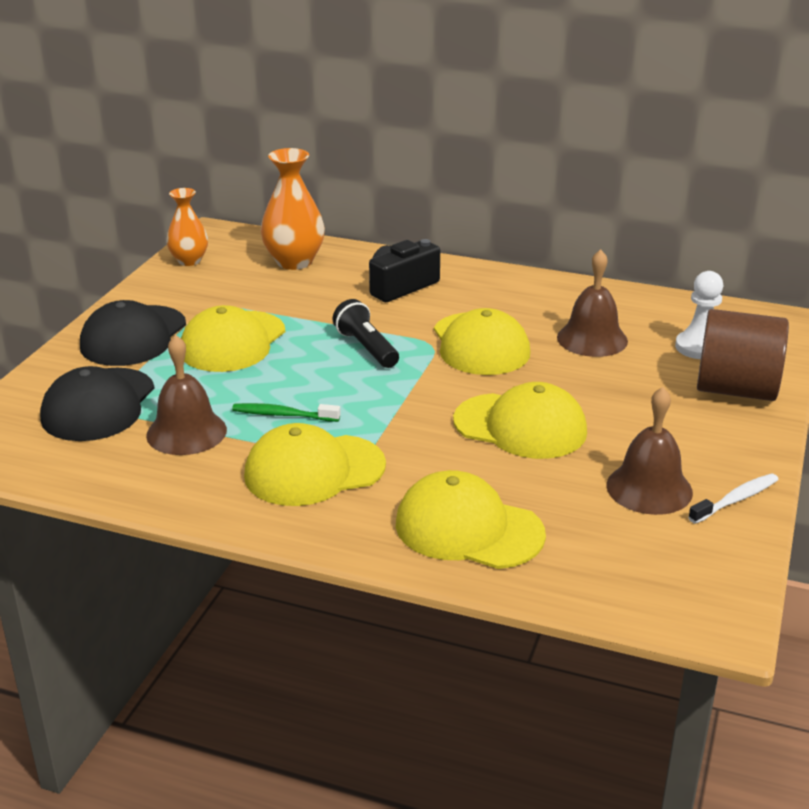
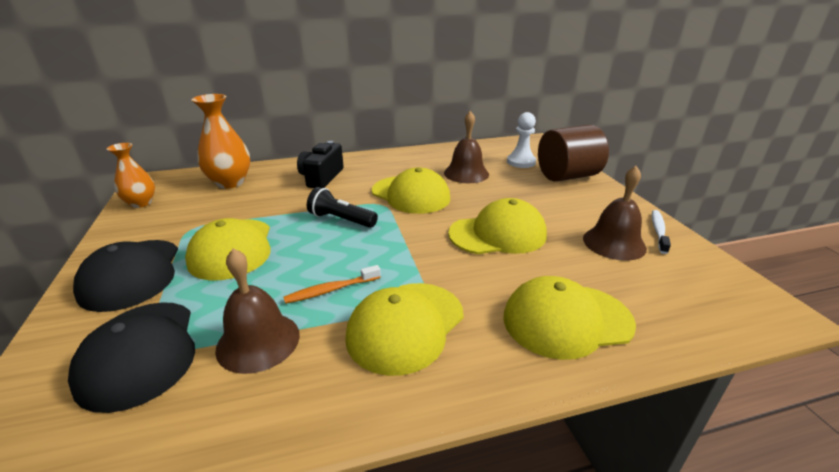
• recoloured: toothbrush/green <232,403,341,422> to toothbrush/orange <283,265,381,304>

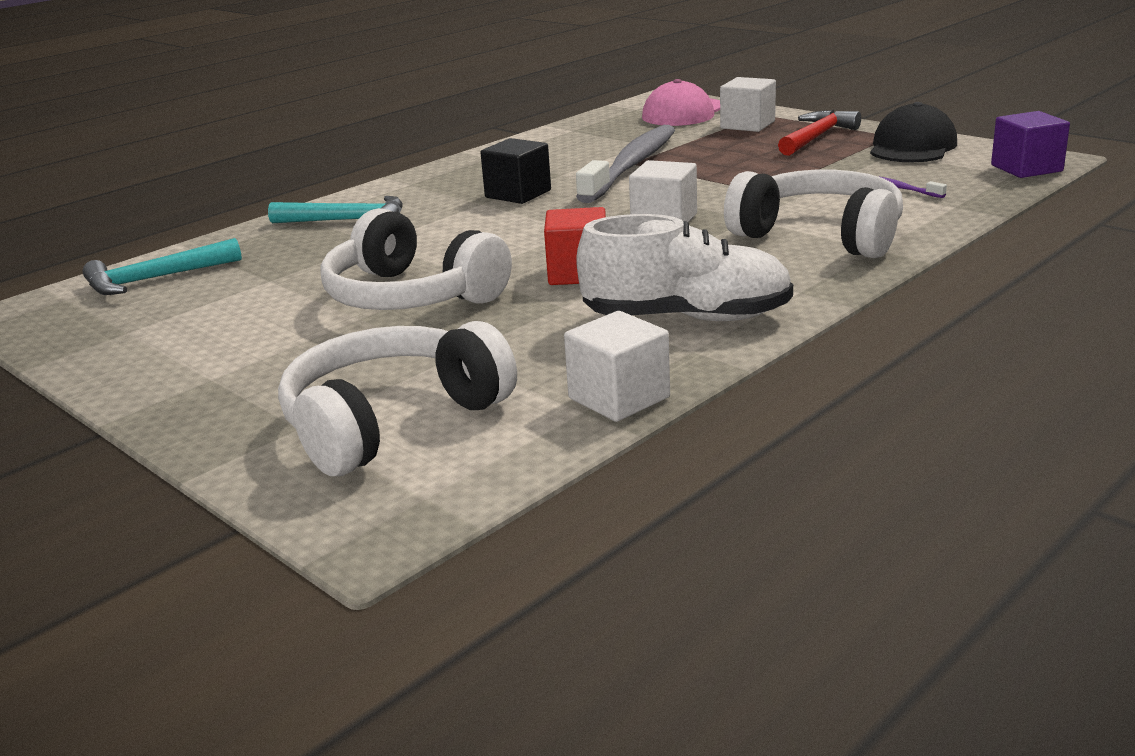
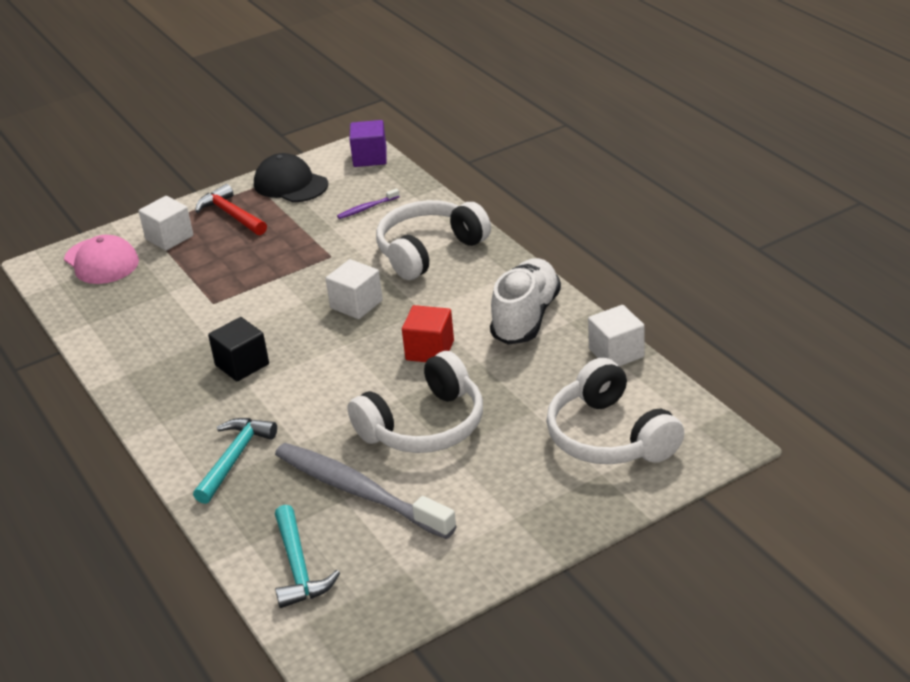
• moved: toothbrush/grey <576,125,675,203> to <275,443,457,539>

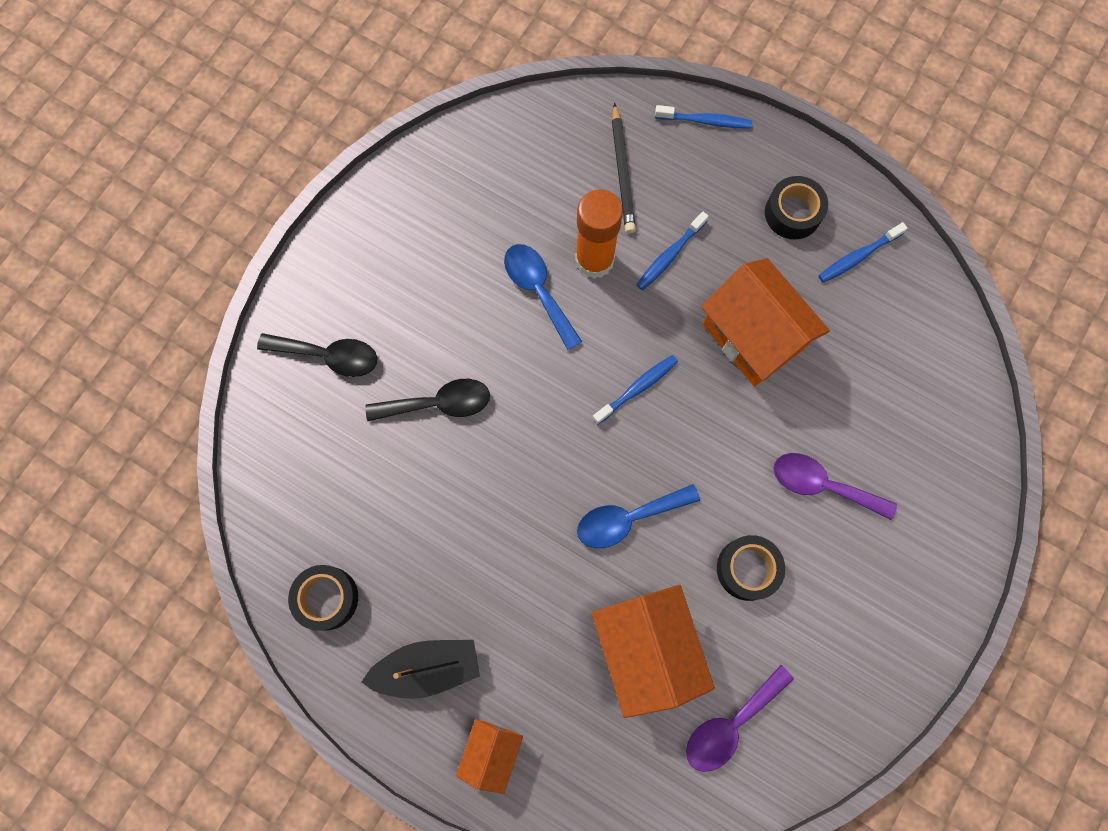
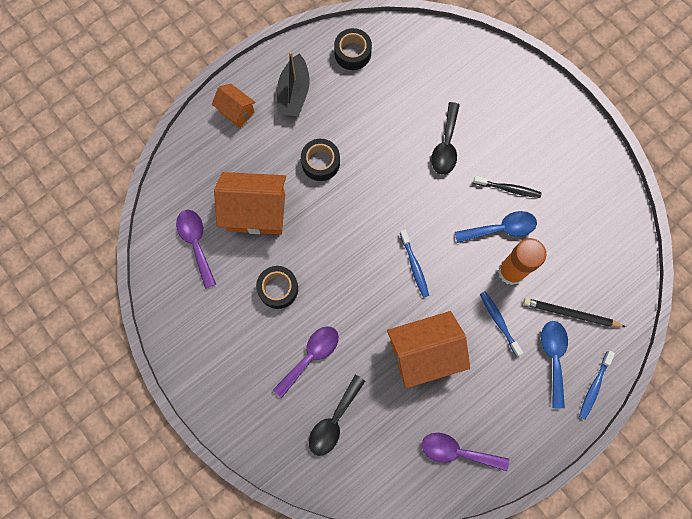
• moved: spoon/black <257,333,377,377> to <309,375,365,456>
• moved: spoon/blue <577,484,700,548> to <541,321,568,408>
• moved: tape/black <765,176,828,240> to <301,139,340,181>
• replaced: toothbrush/blue <818,222,908,283> to spoon/purple <422,433,509,471>
• added: toothbrush/black <473,176,542,198>

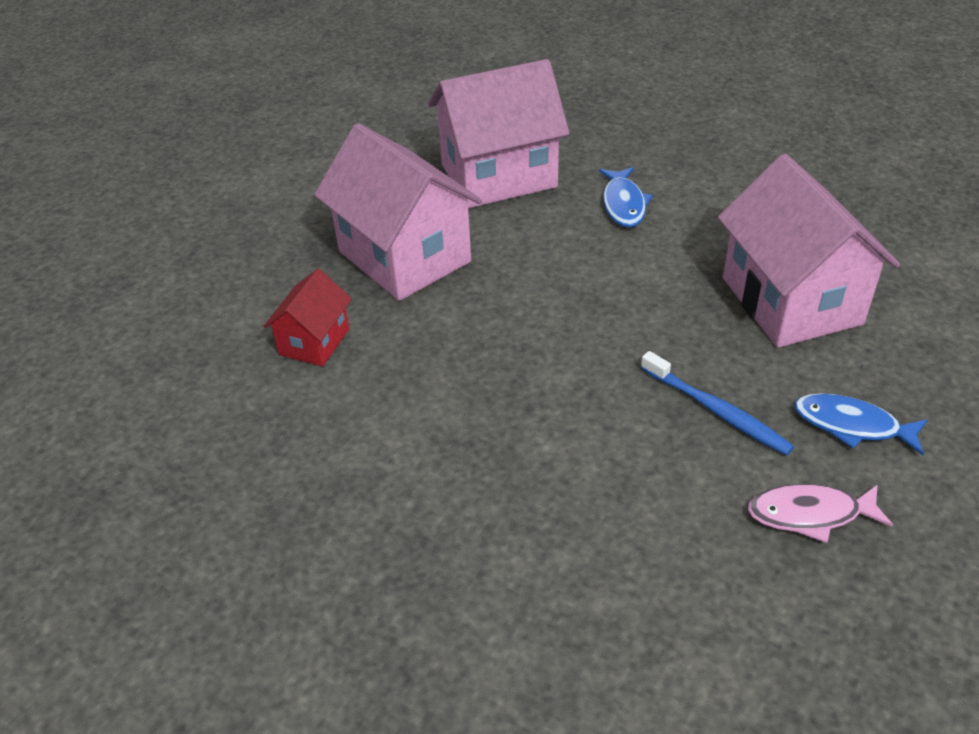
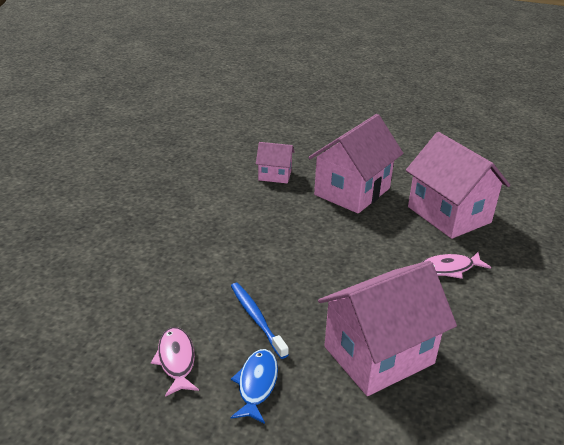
• recoloured: house/red <263,269,352,367> to house/pink <256,142,294,183>
• recoloured: fish/blue <599,167,653,227> to fish/pink <421,252,491,279>
• turned: toothbrush/blue <641,351,794,456> = <231,283,289,359> 120 degrees clockwise

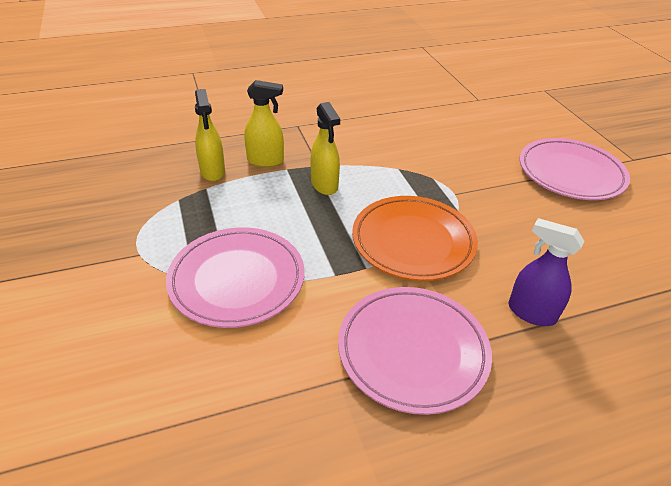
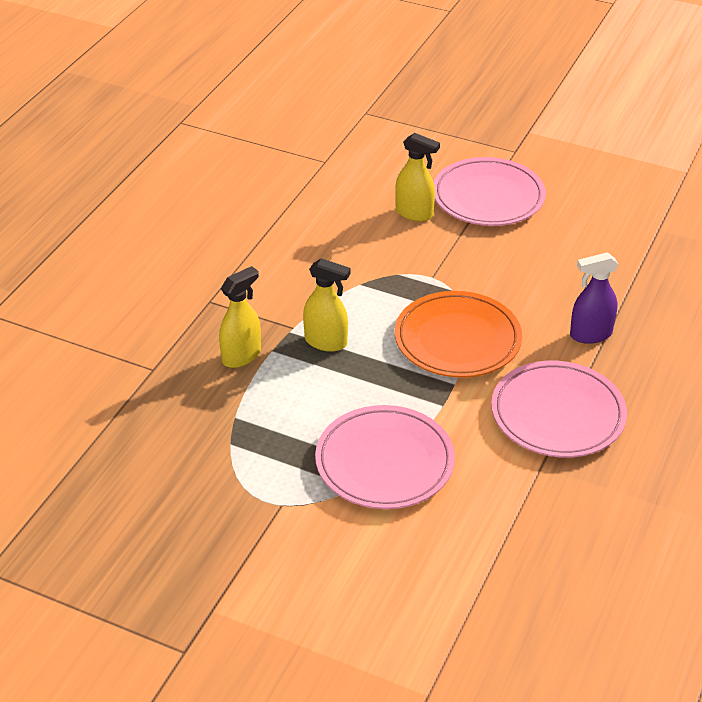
• moved: spray bottle/yellow <195,89,225,181> to <395,133,440,222>

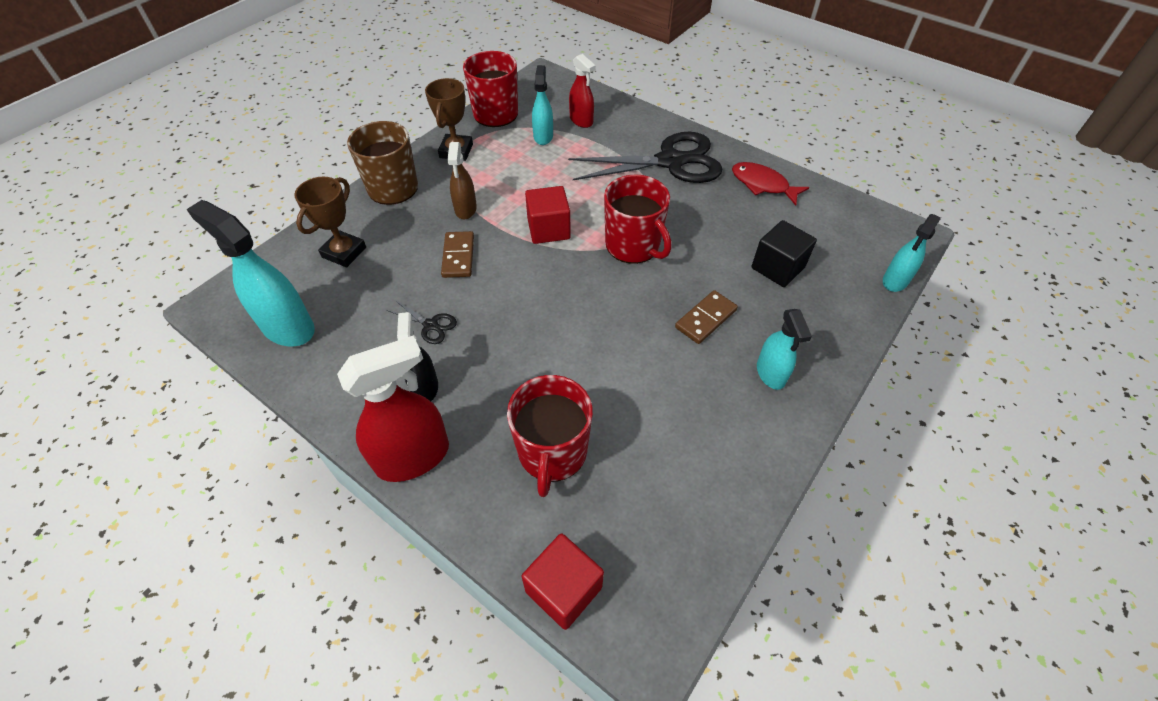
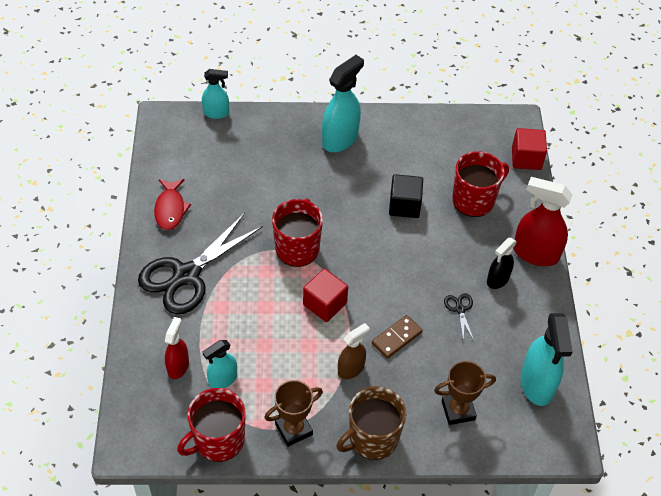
• turned: scissors/black <568,132,722,183> = <138,213,263,314> 90 degrees counterclockwise
• removed: domino/brown <675,290,738,344>
• moved: cube/black <752,220,817,287> to <389,174,423,218>
• resized: spray bottle/turquoise <757,309,812,390> = <322,55,364,152> x1.68

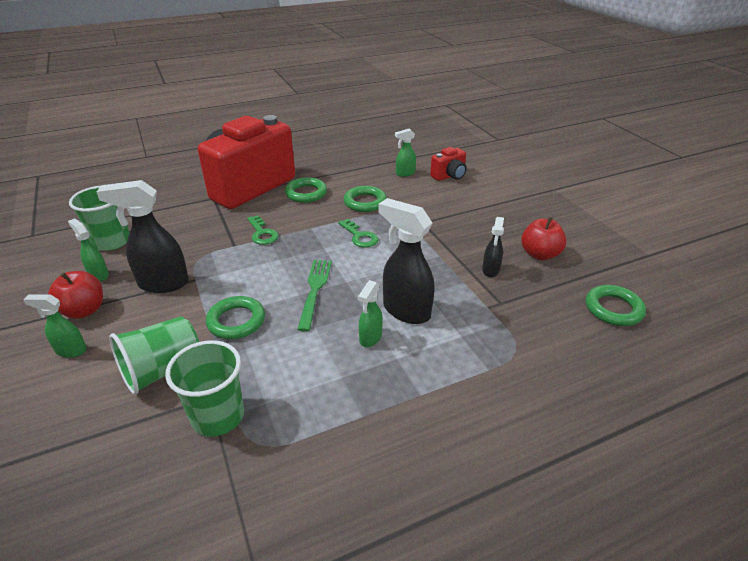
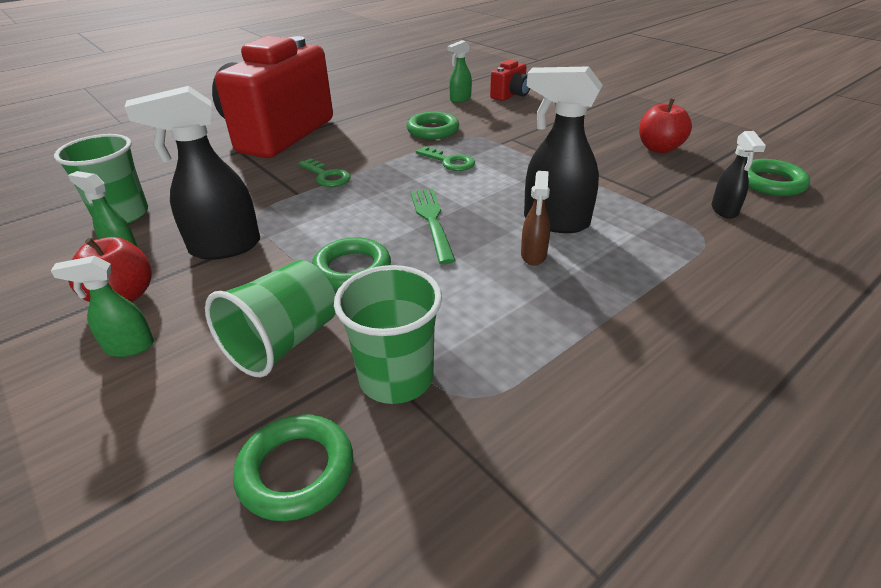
• moved: ring/green <285,177,327,203> to <233,414,353,521>
• recoloured: spray bottle/green <358,280,383,347> to spray bottle/brown <521,171,550,266>
• moved: spray bottle/black <482,217,504,277> to <712,131,766,219>

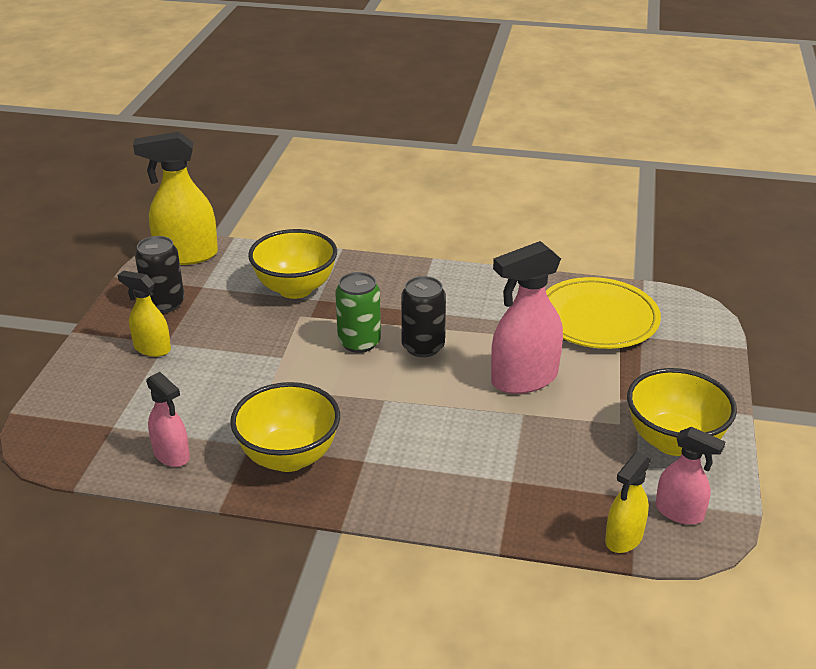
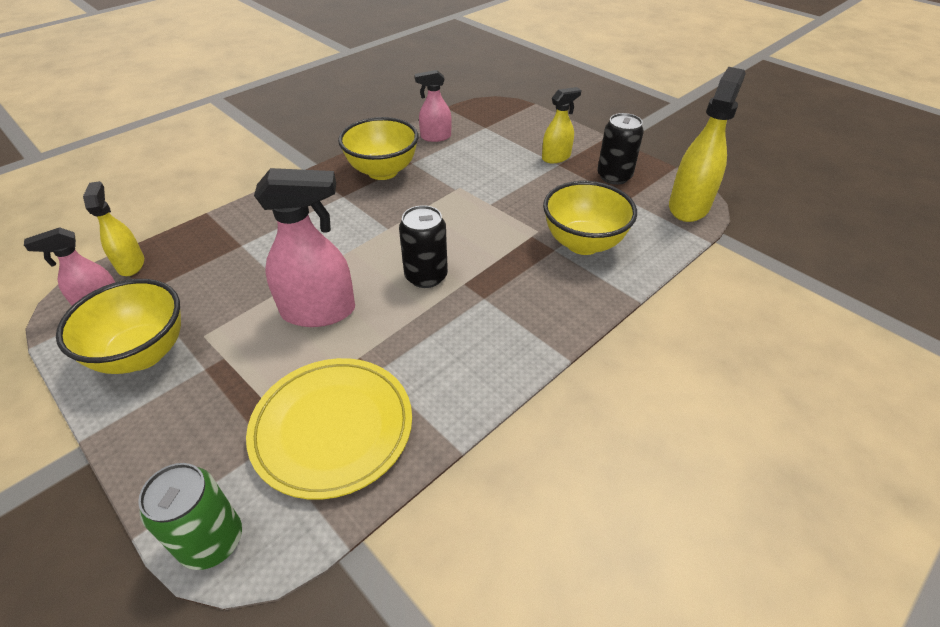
• moved: can/green <335,272,381,353> to <138,463,242,570>
• turned: spray bottle/pink <491,241,563,394> = <254,168,355,327> 75 degrees clockwise

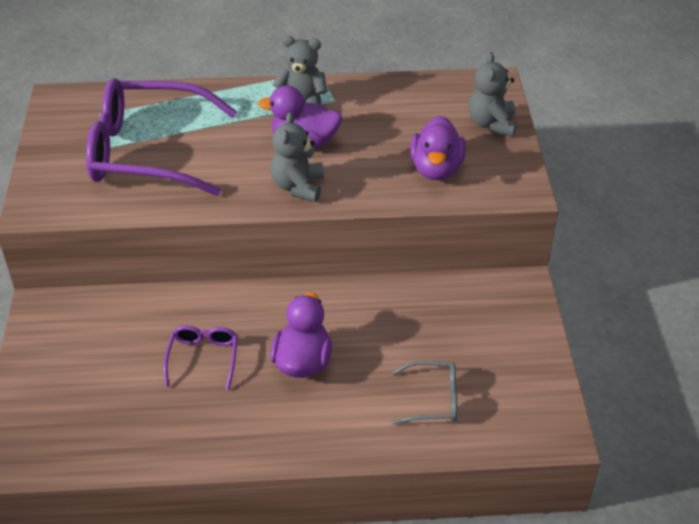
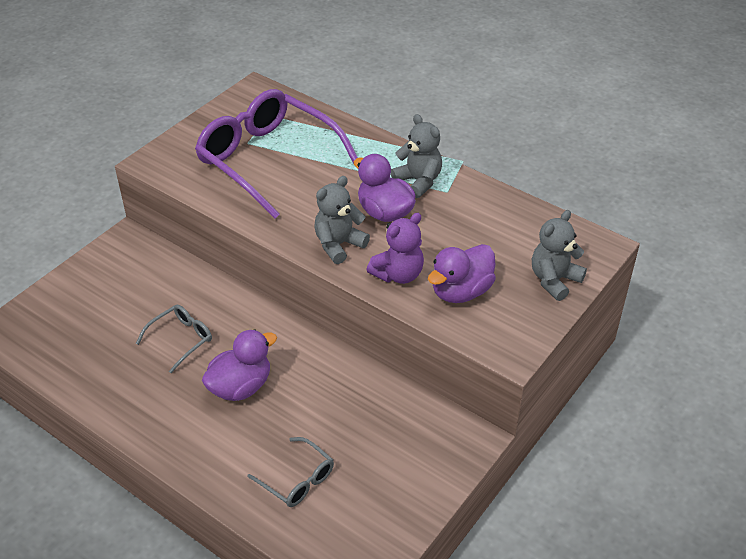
• recoloured: glasses/purple <163,326,238,390> to glasses/grey <136,305,212,373>
• added: teddy bear/purple <366,213,424,284>

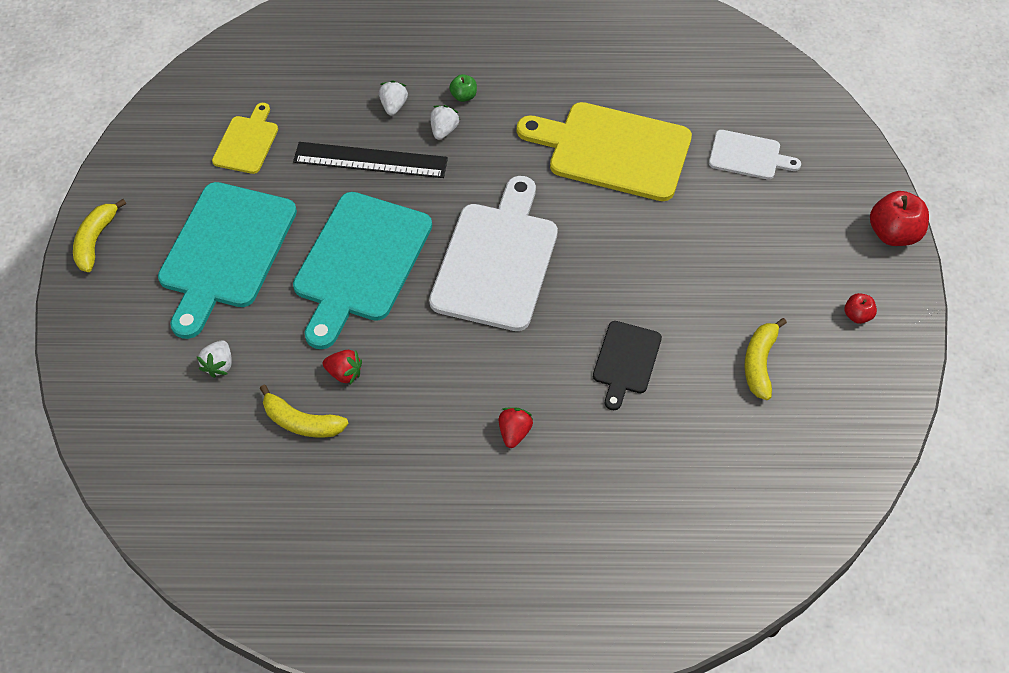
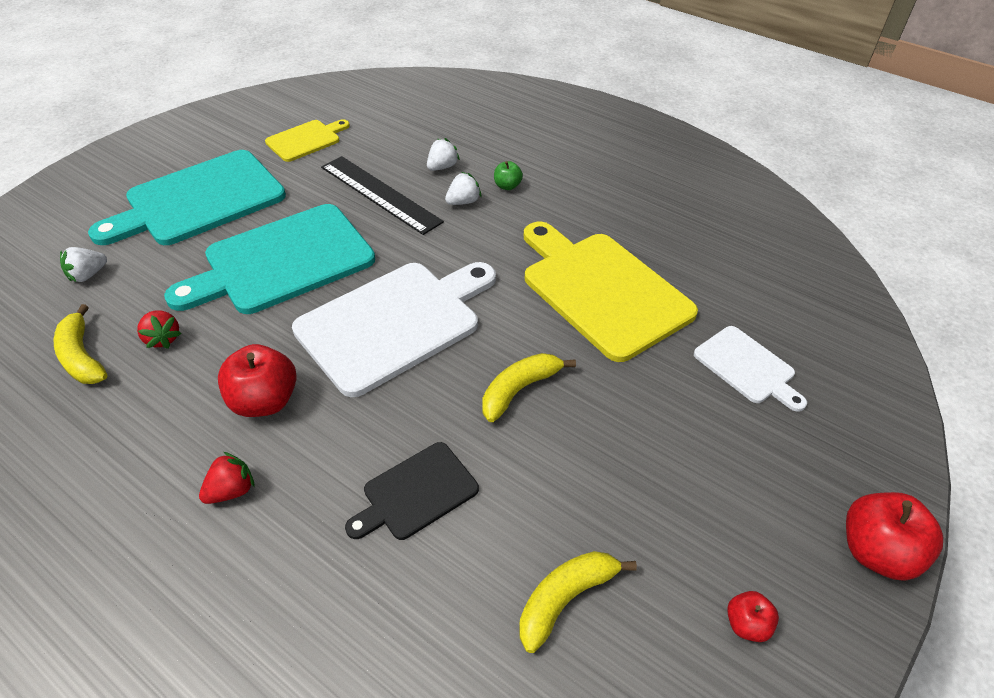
• moved: banana/yellow <73,199,126,272> to <482,353,576,422>
• added: apple/red <218,344,297,417>

